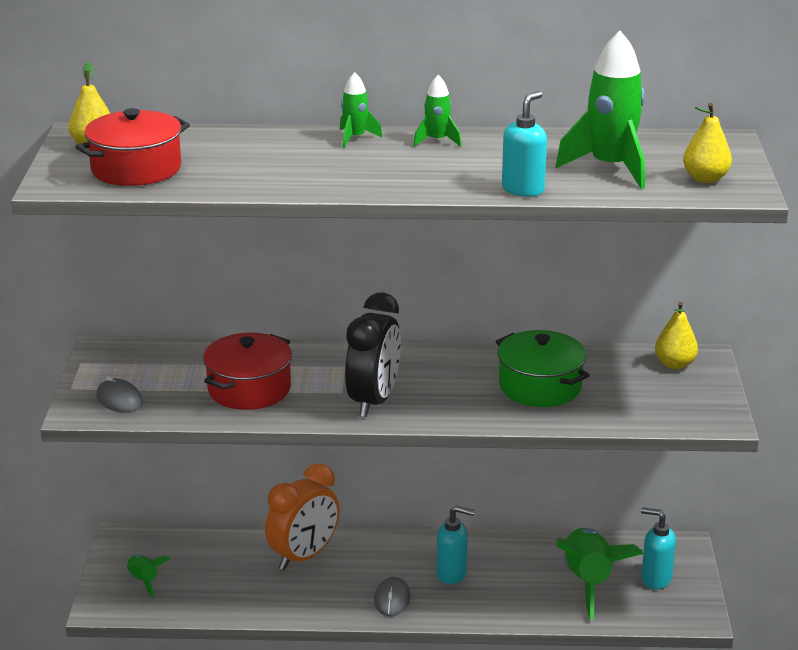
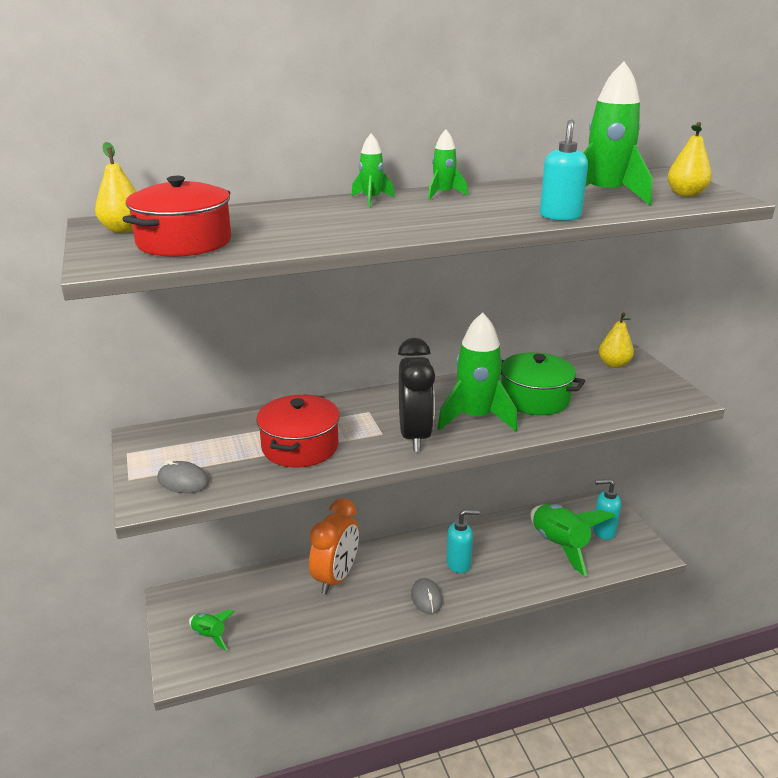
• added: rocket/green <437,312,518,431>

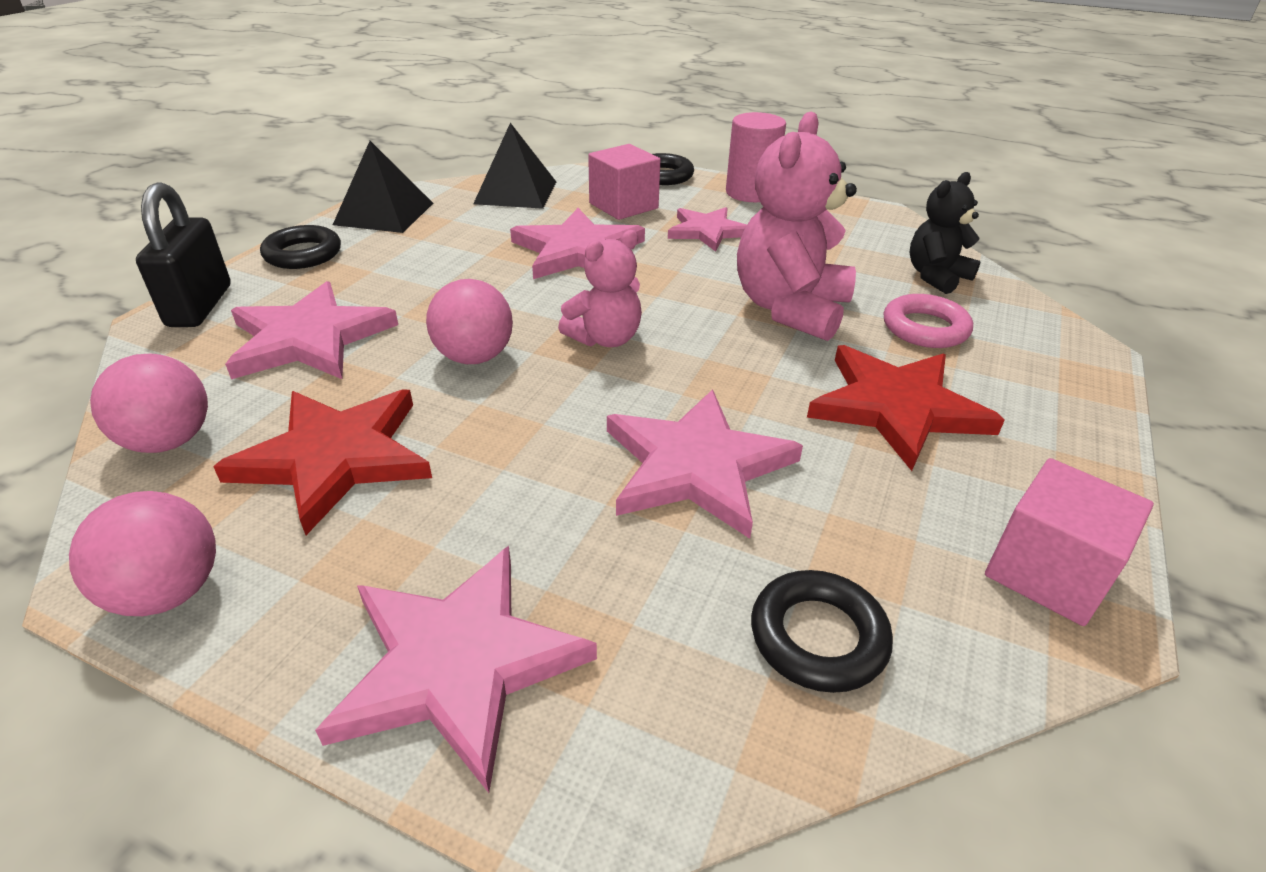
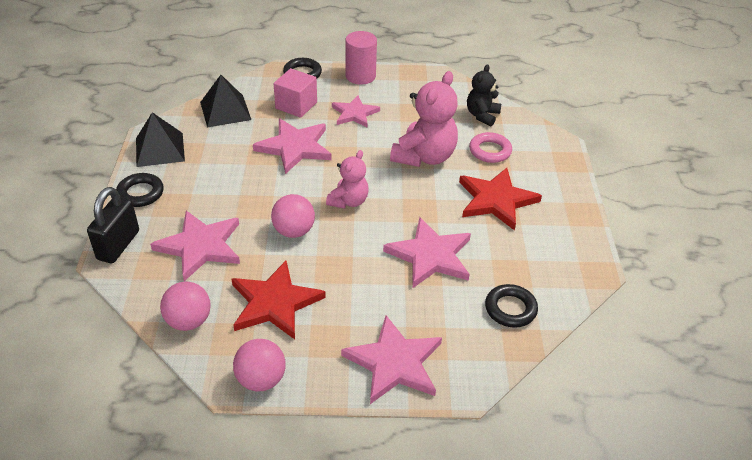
• turned: padlock/black <136,183,231,327> = <87,187,139,263> 45 degrees clockwise
• turned: teddy bear/pink <737,112,857,341> = <390,71,458,167> 150 degrees counterclockwise
• removed: cube/pink <985,458,1154,626>

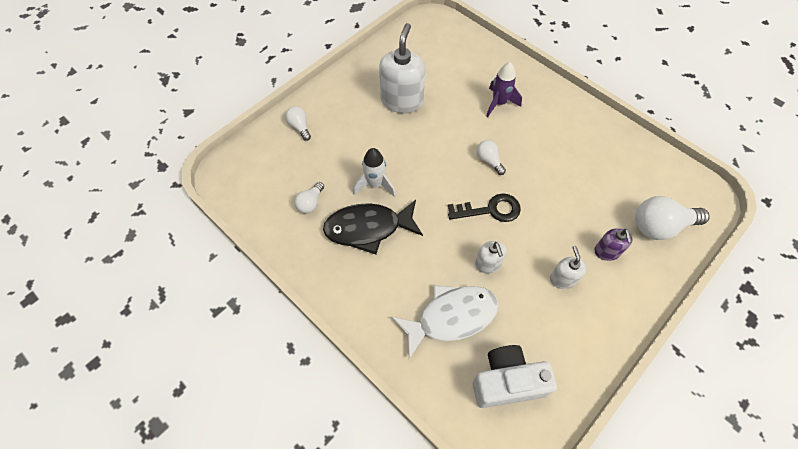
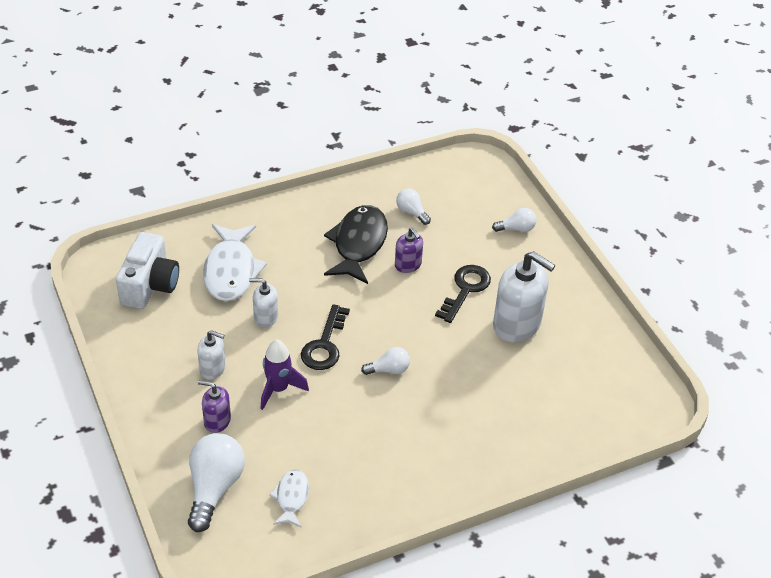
• replaced: rocket/white <353,148,396,197> to soap dispenser/purple <395,228,423,273>
• moved: rocket/purple <486,62,522,117> to <261,340,309,410>
• added: fish/white <269,469,309,528>
• added: key/black <435,265,491,323>

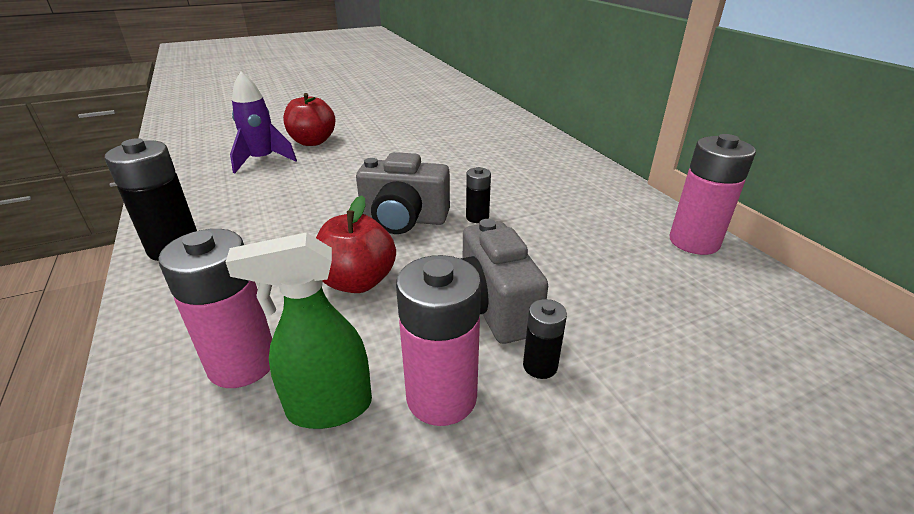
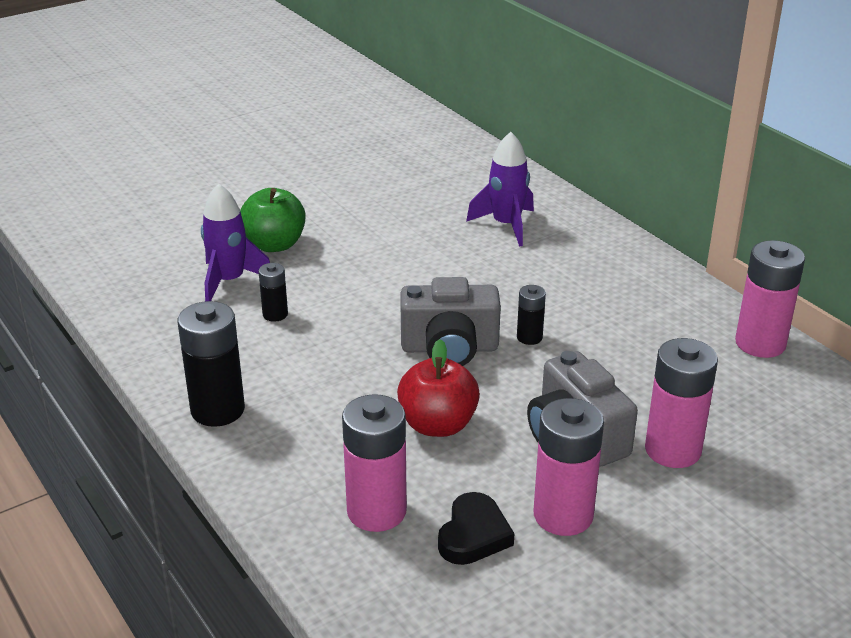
• replaced: spray bottle/green <226,232,372,429> to heart/black <438,492,515,565>
• recoloured: apple/red <283,93,335,146> to apple/green <240,188,305,252>
• moved: battery/black <523,299,567,379> to <258,263,288,322>
• added: rocket/purple <466,132,534,246>
• added: battery/pink <645,338,718,468>

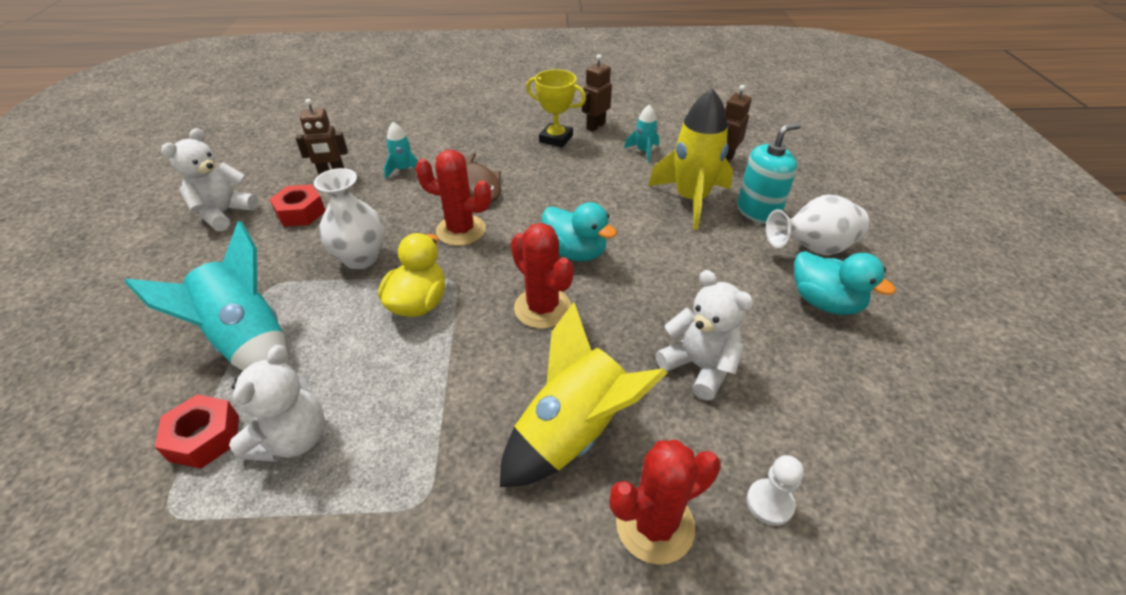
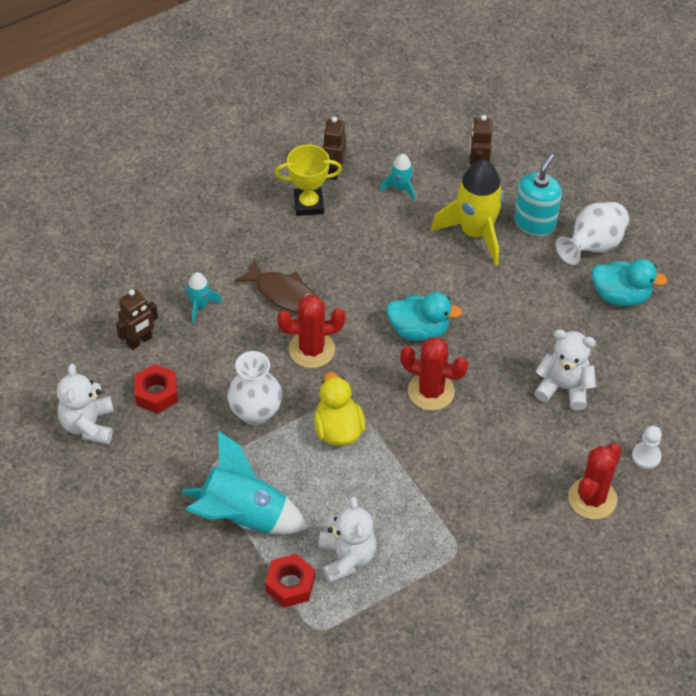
• removed: rocket/yellow <500,302,667,487>

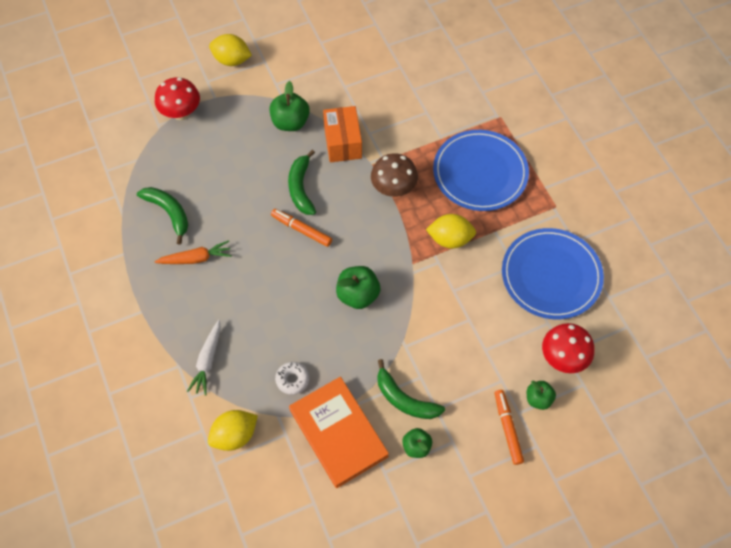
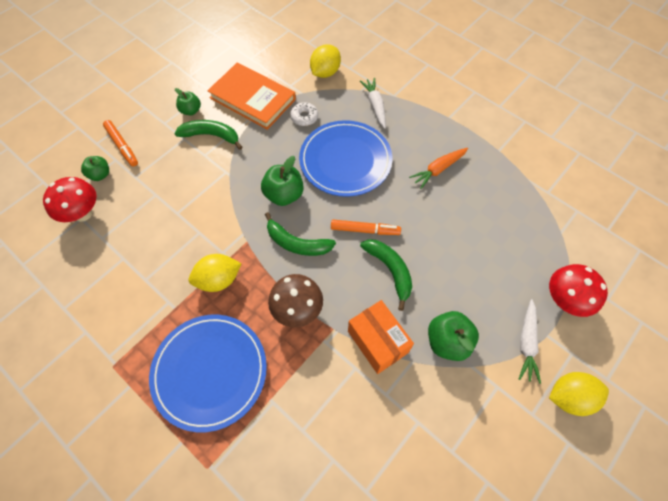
• moved: banana/green <137,187,188,245> to <265,212,336,256>
• moved: plate/blue <502,228,604,319> to <299,120,392,197>
• added: carrot/white <519,299,541,384>

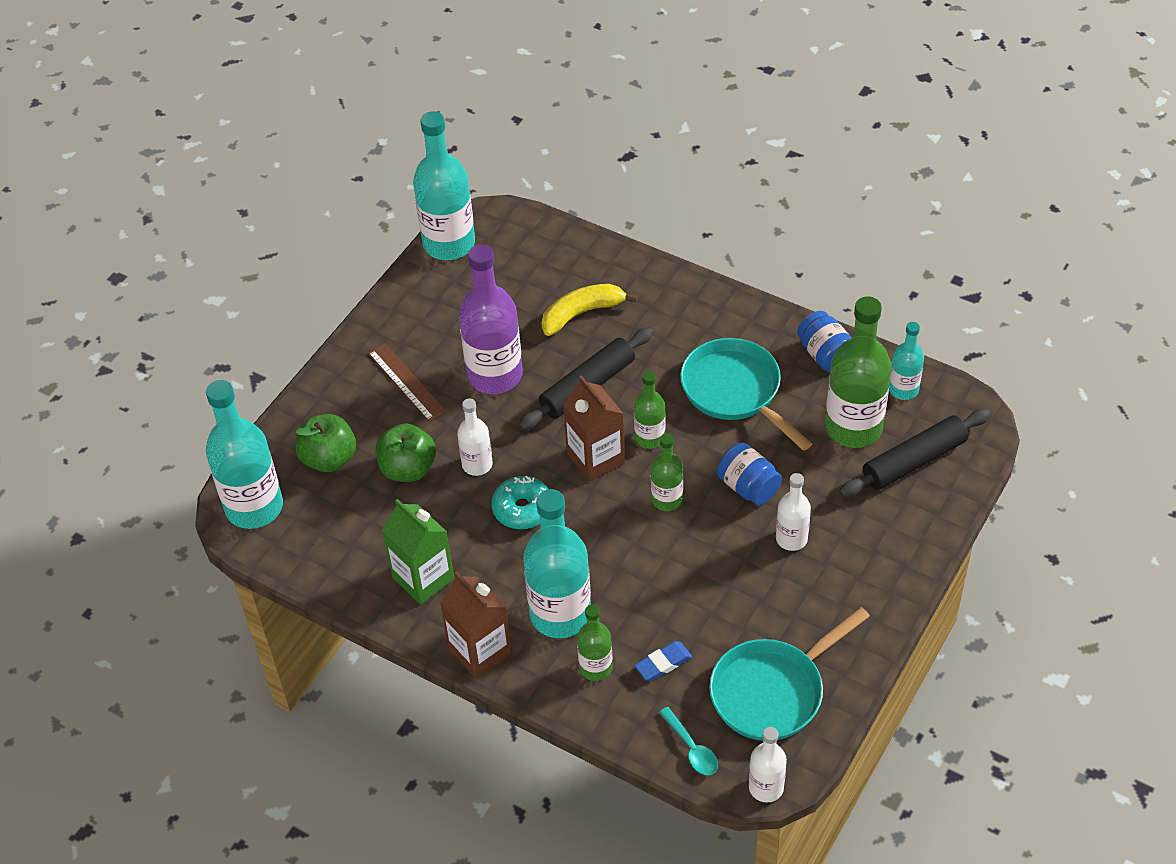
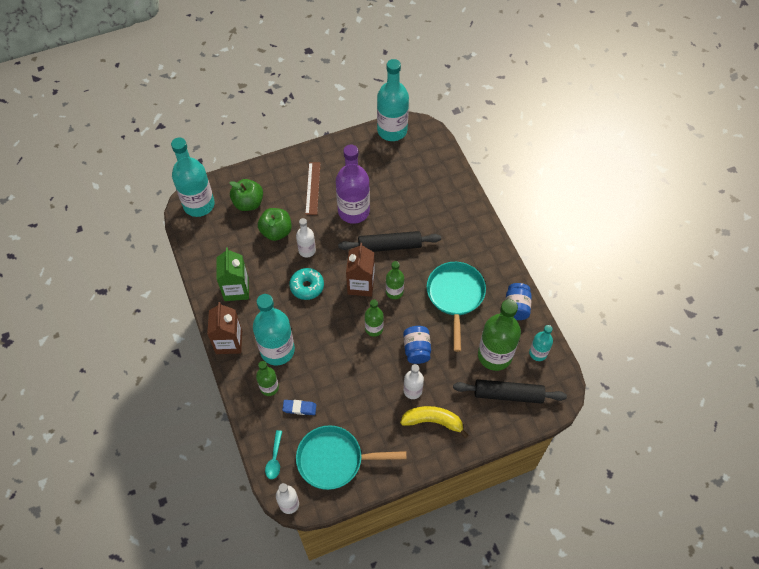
• moved: banana/yellow <542,284,638,336> to <400,406,469,438>

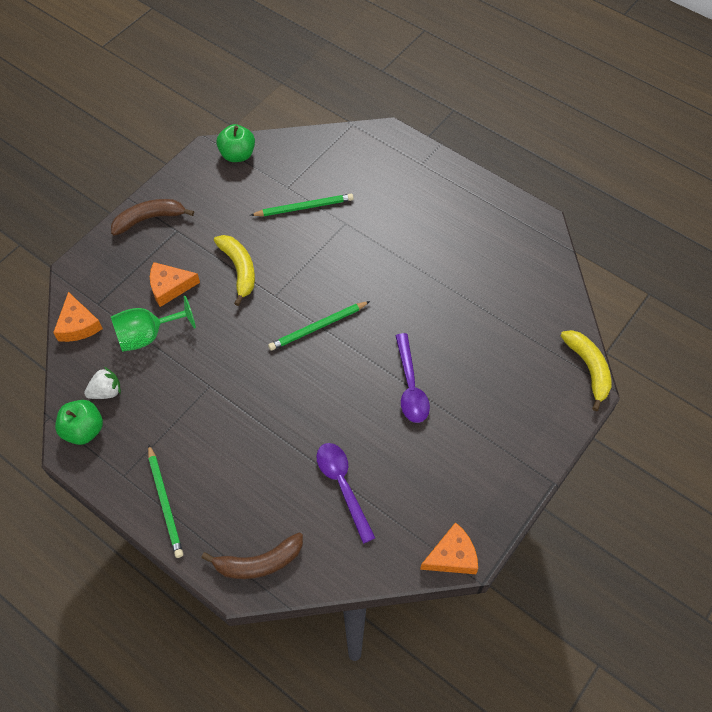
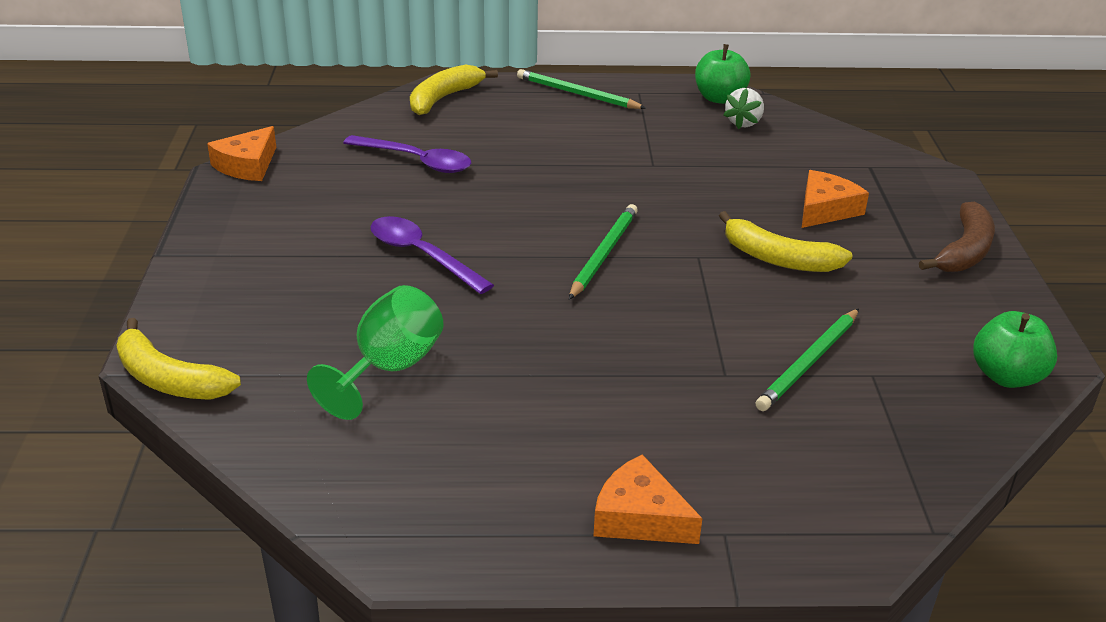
• moved: cheese/orange <53,292,103,342> to <593,454,702,544>
• moved: goblet/green <111,296,196,352> to <307,285,444,420>
• recoloured: banana/brown <201,533,303,579> to banana/yellow <410,65,498,115>

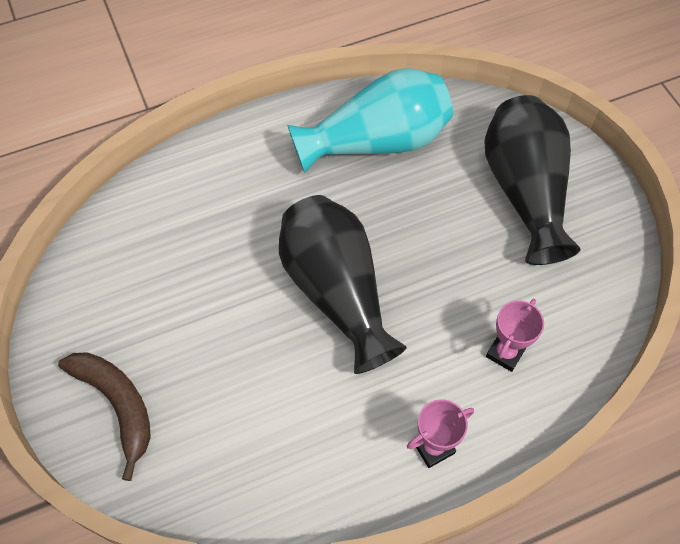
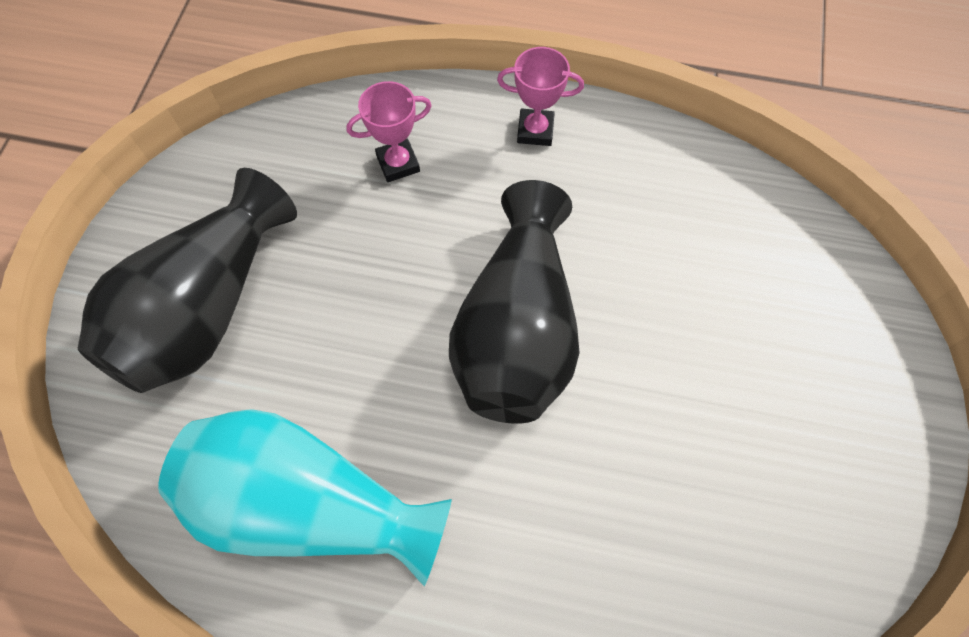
• removed: banana/brown <58,352,151,481>

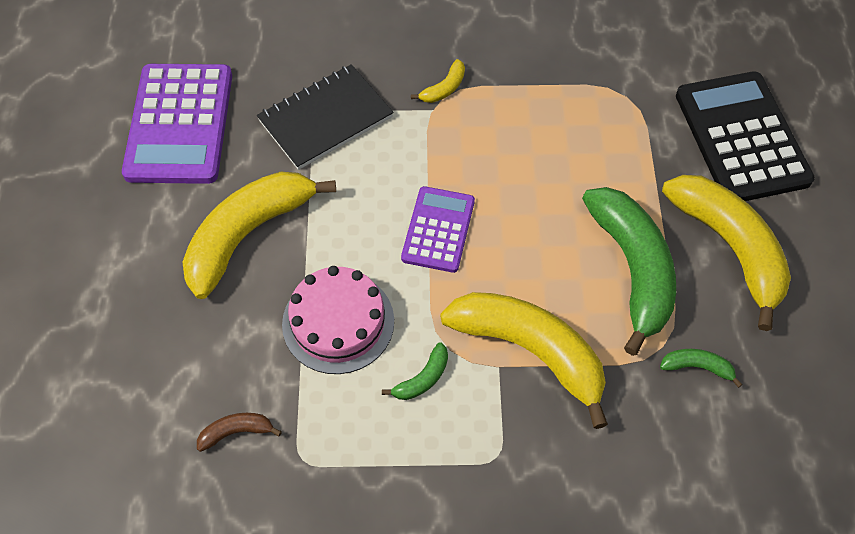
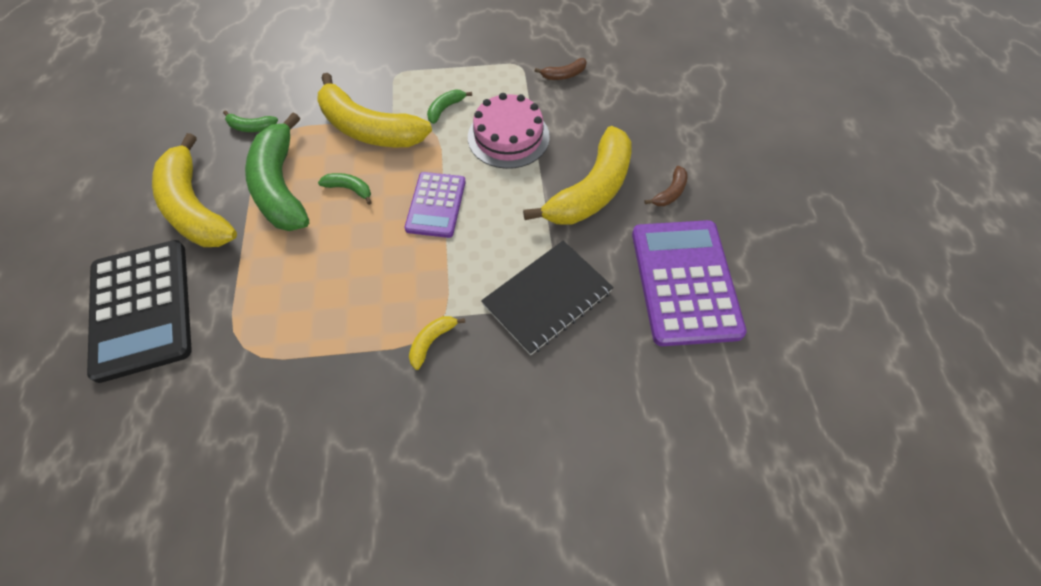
• added: banana/green <318,173,372,205>
• added: banana/brown <644,166,687,206>

